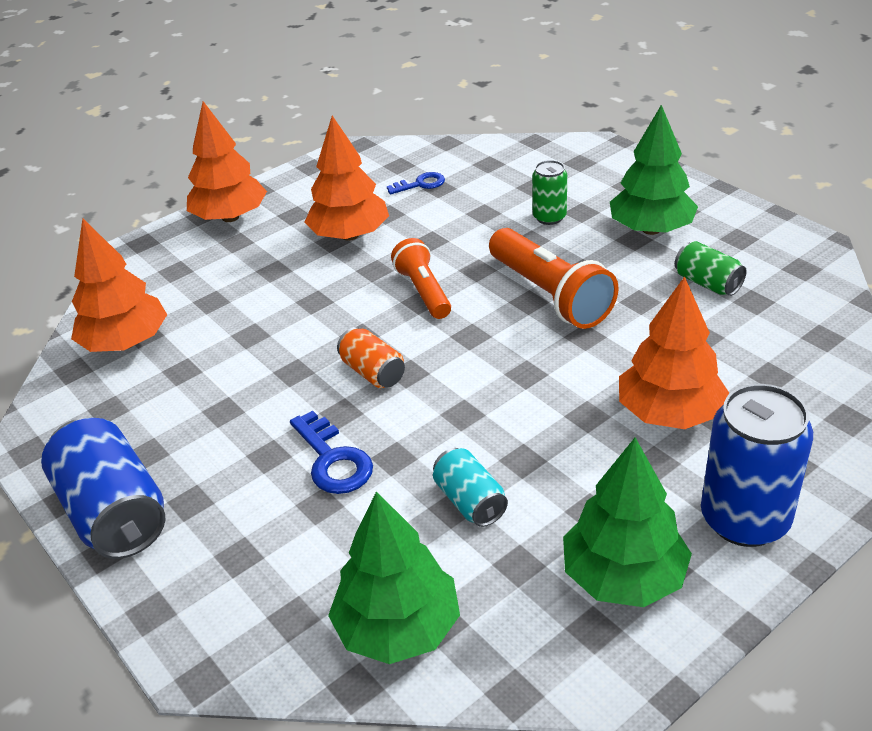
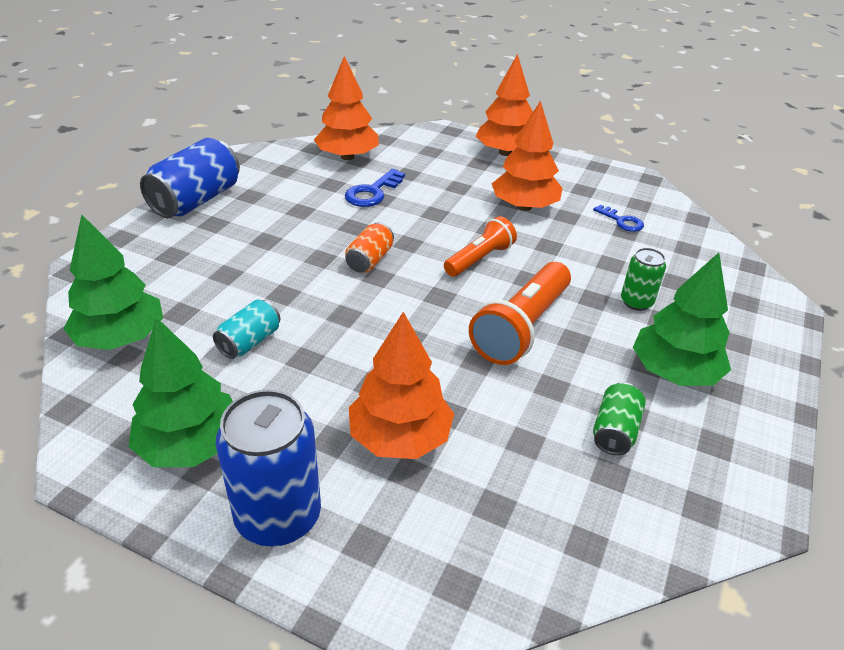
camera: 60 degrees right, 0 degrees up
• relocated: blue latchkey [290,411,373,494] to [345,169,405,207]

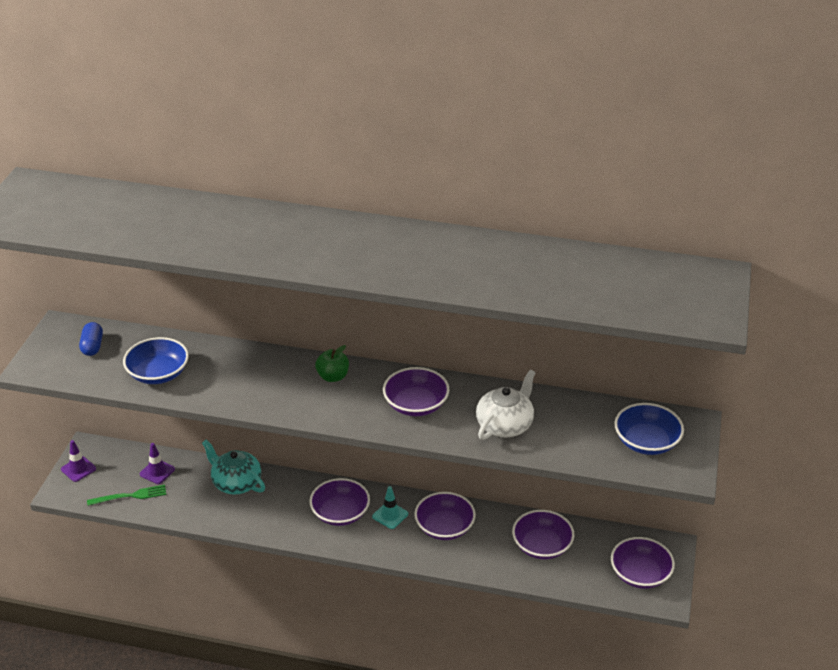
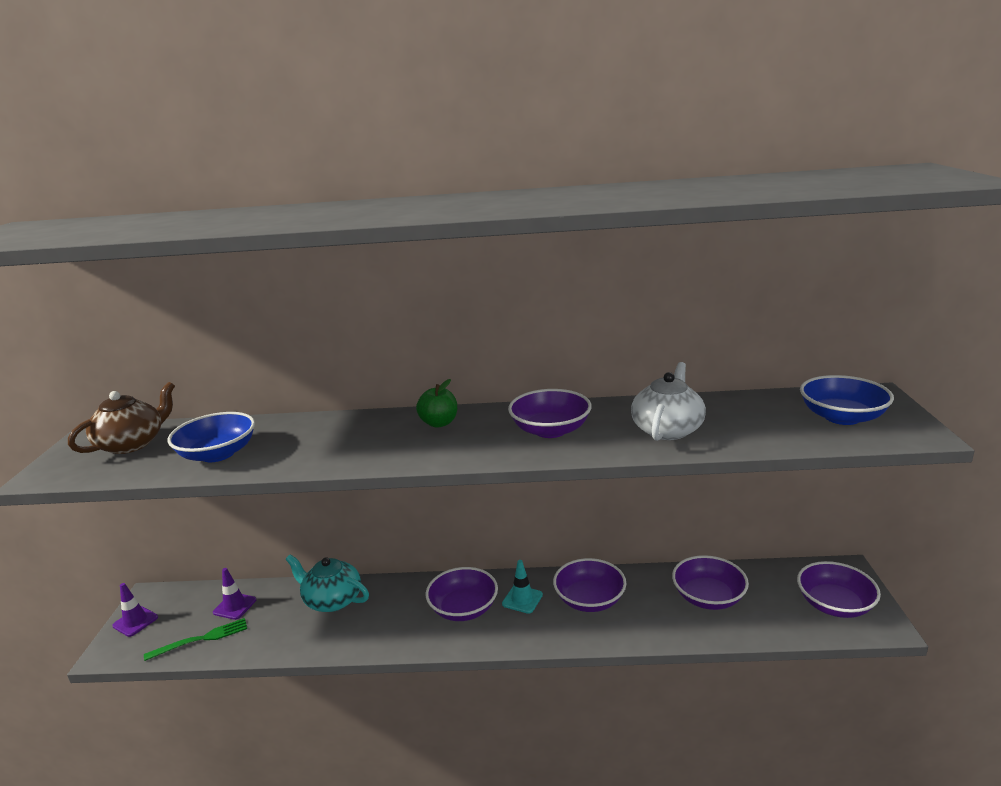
camera: 10 degrees left, 15 degrees down
• exchanged: blue pill shape [79,322,103,356] to brown teapot [68,382,175,454]

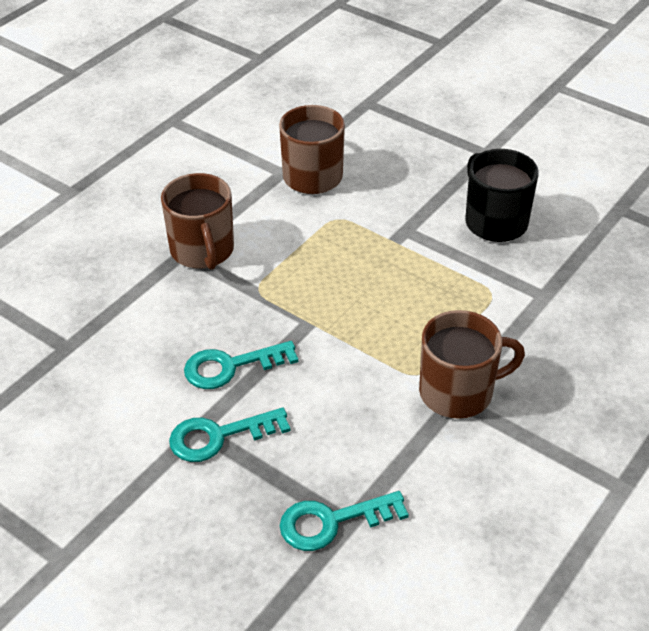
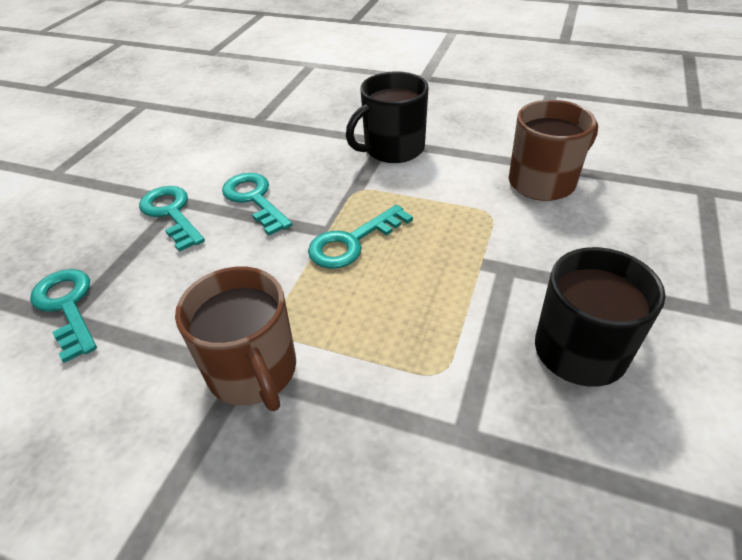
camera: 75 degrees right, 0 degrees up
• appeared: teal latchkey [308,205,413,269]
• colour: brown mug [161,173,234,270] to ebony mug [346,71,429,163]

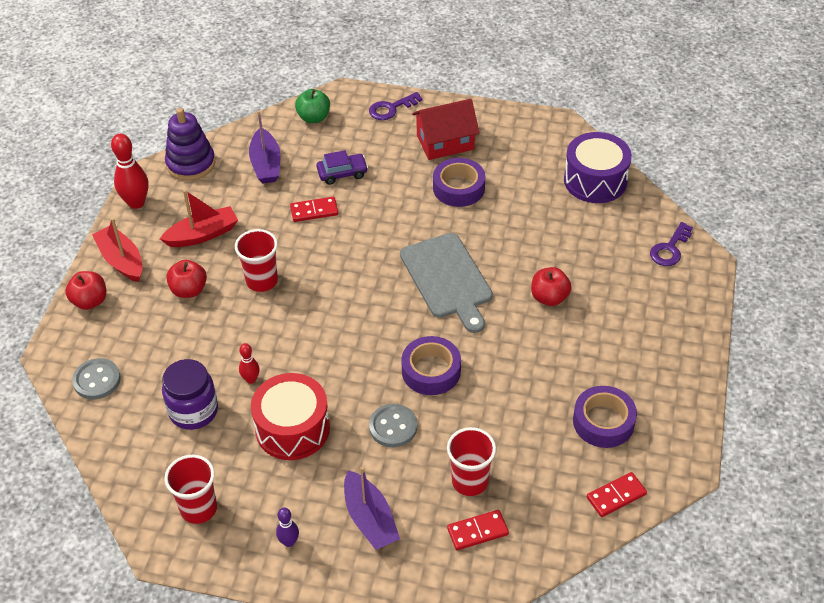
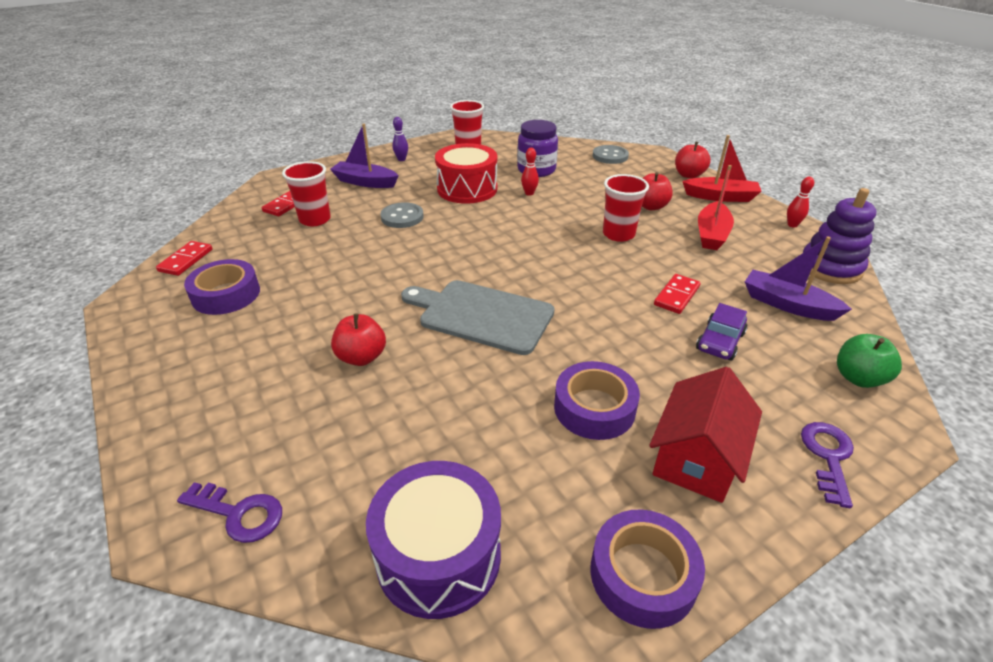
camera: 135 degrees right, 10 degrees down
• spun: violet latchkey [650,222,693,266] = [177,482,282,543] 120 degrees clockwise
• relocated: violet sticky tape [401,336,461,395] to [590,509,705,629]
• size: crimson tenpin [111,134,148,209] = [787,177,814,228] x0.55

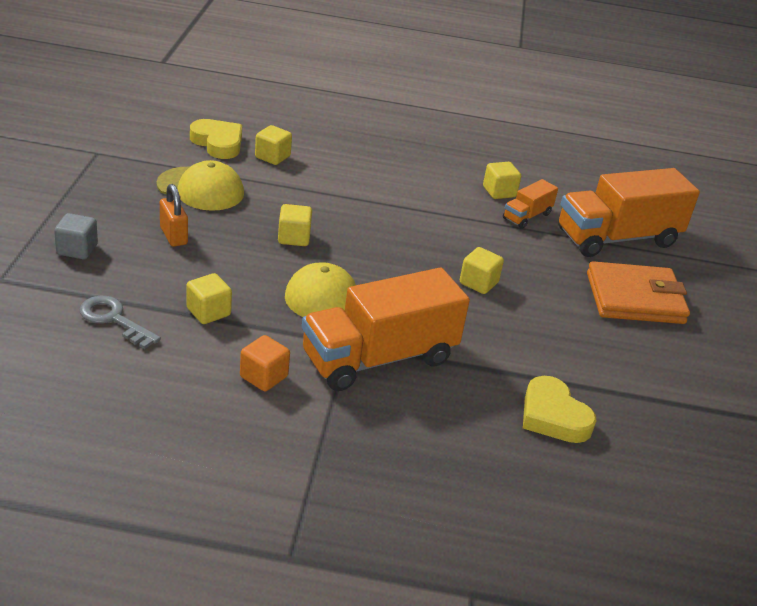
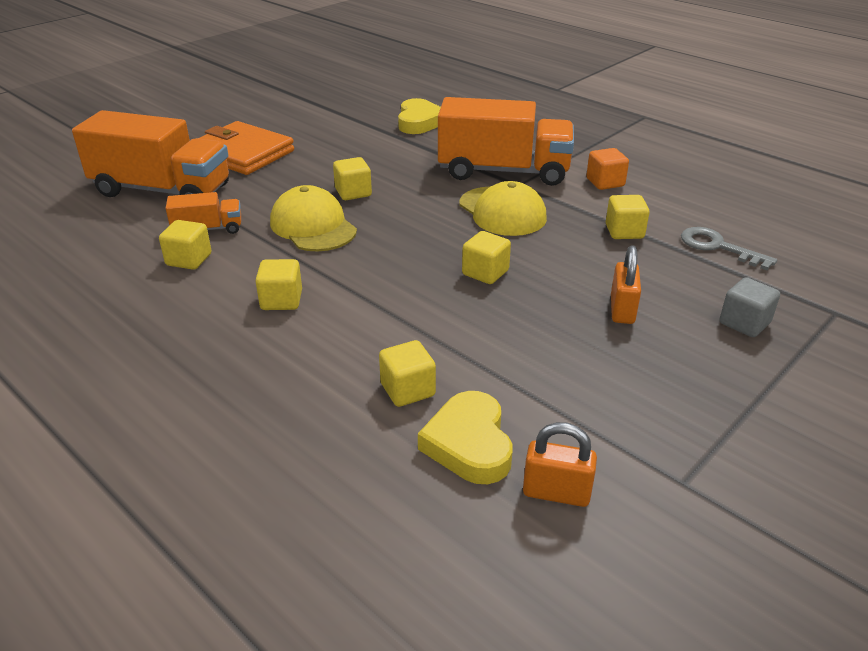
camera: 140 degrees left, 0 degrees up
• appeared: yellow solid cube [255,259,302,310]
• relocated: yellow cap [156,160,244,211] to [270,185,357,251]
• appeared: orange-coloured small lock [523,422,597,507]
• spun: grey latchkey [79,296,161,349] = [681,227,777,270] 150 degrees clockwise

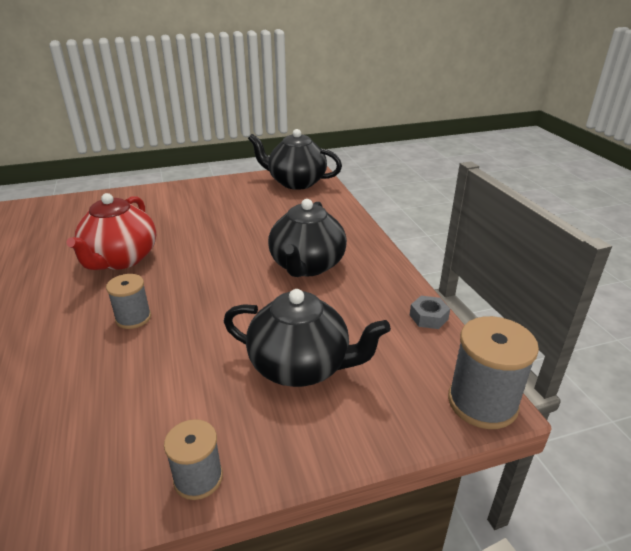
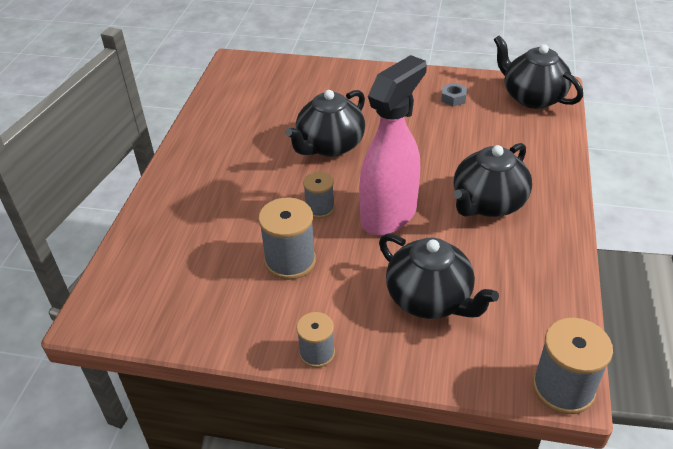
camera: 30 degrees right, 10 degrees up
• appeared: grey bobbin [258,197,316,280]
• colour: crimson teapot [67,193,156,270] to ebony teapot [286,90,365,157]
• appeared: pink spray cleaner [359,55,427,236]
• relocated: grey nut [410,296,450,329] to [441,83,467,106]

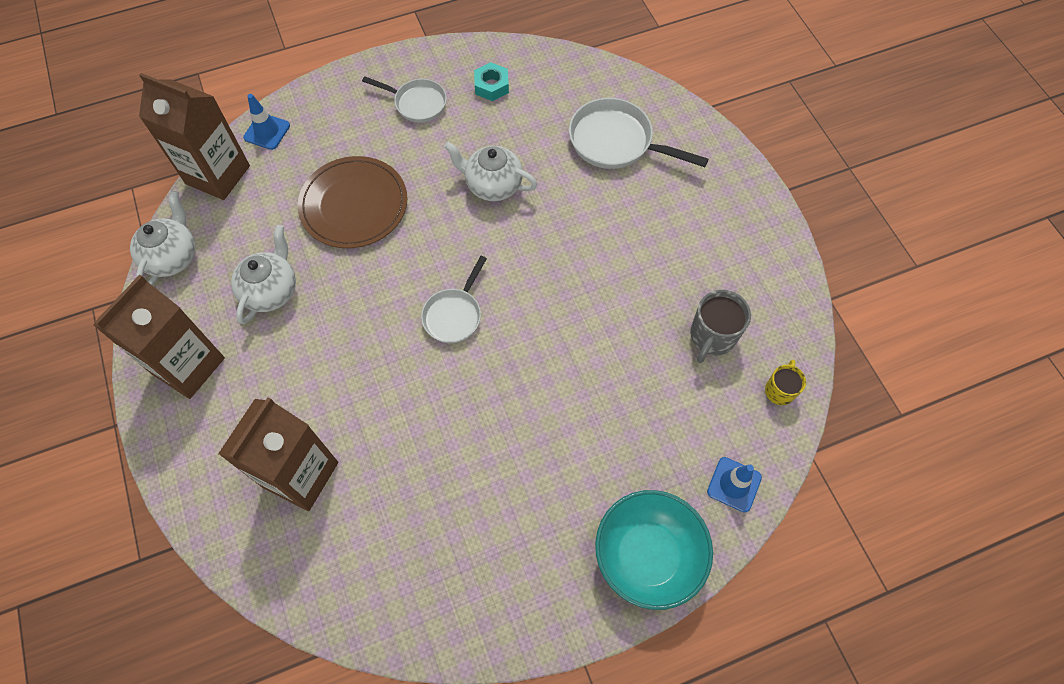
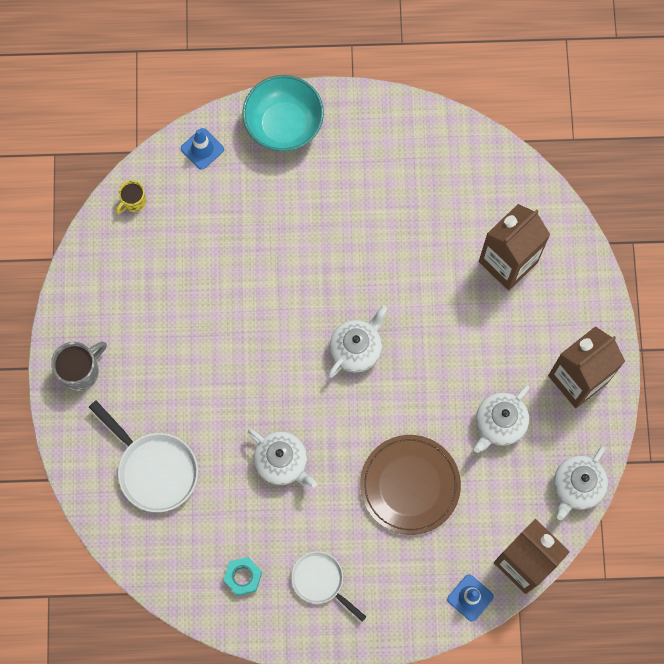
camera: 160 degrees left, 10 degrees up
• relocated: grey mug [690,290,751,363] to [51,342,107,391]
• exchanged: white frying pan [421,256,487,343] to white teapot [328,306,388,378]

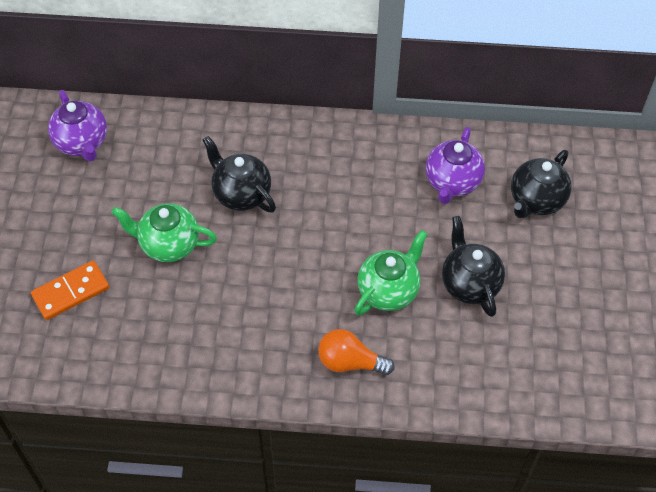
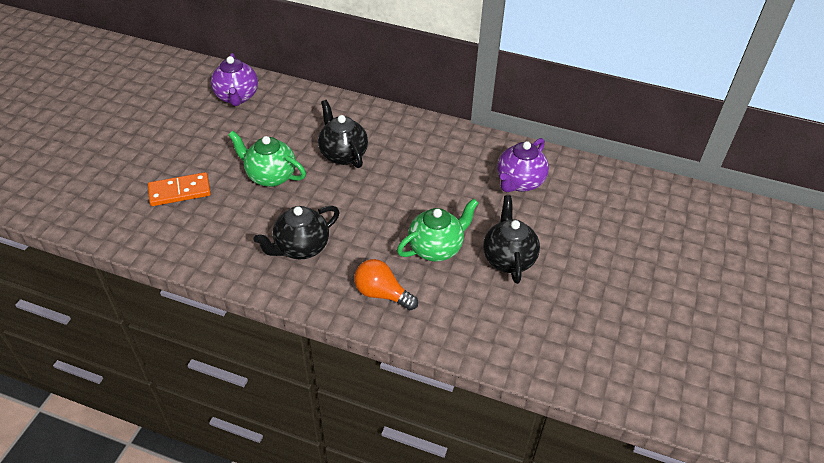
camera: 15 degrees right, 10 degrees down
• relocated: ebony teapot [511,150,572,218] to [253,206,340,259]

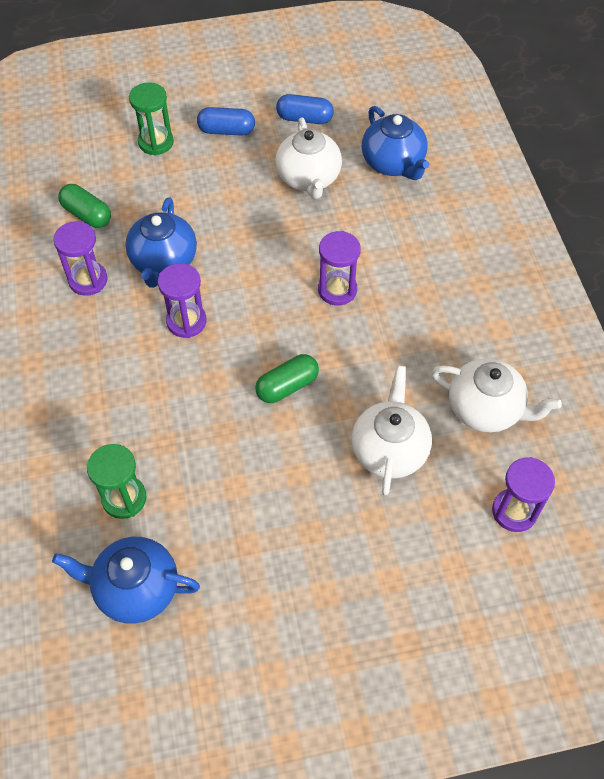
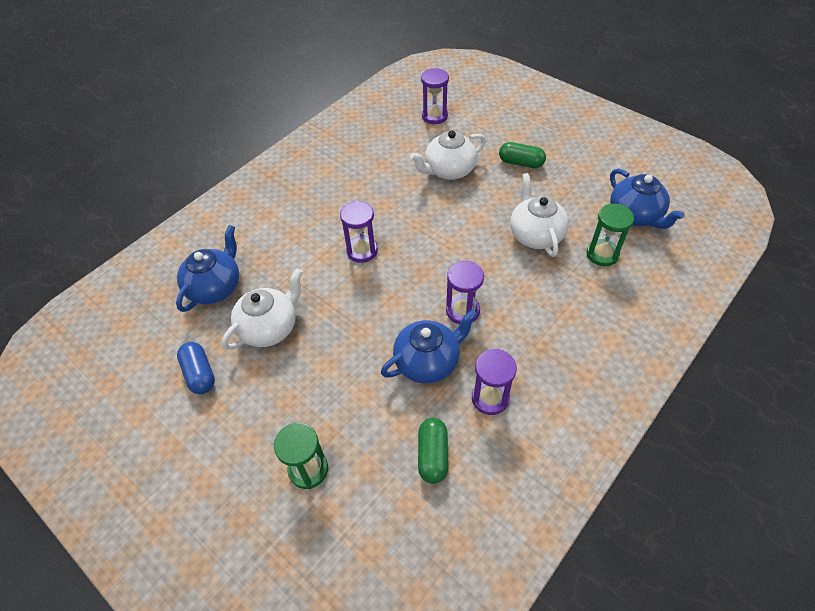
camera: 125 degrees left, 5 degrees down
• relocated: green pill shape [255,354,319,403] to [499,142,546,168]
• relocated: white teapot [432,358,562,432] to [510,173,569,257]
• missing: blue pill shape [197,107,255,136]

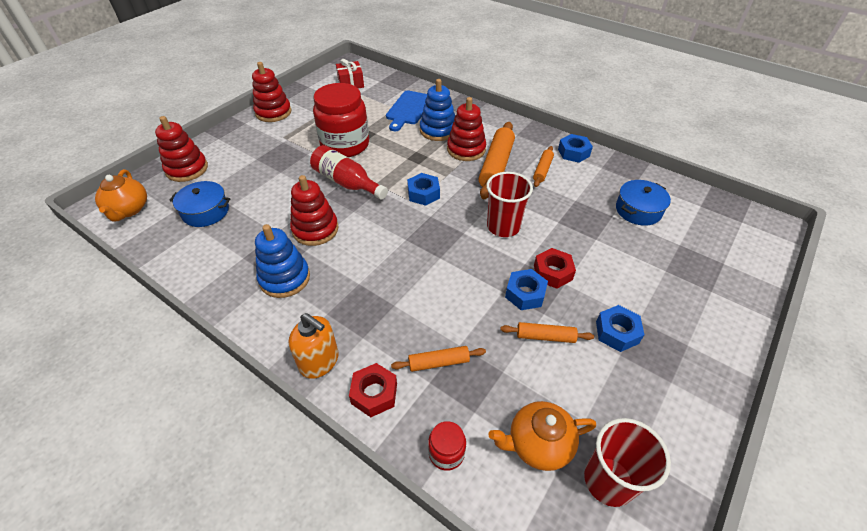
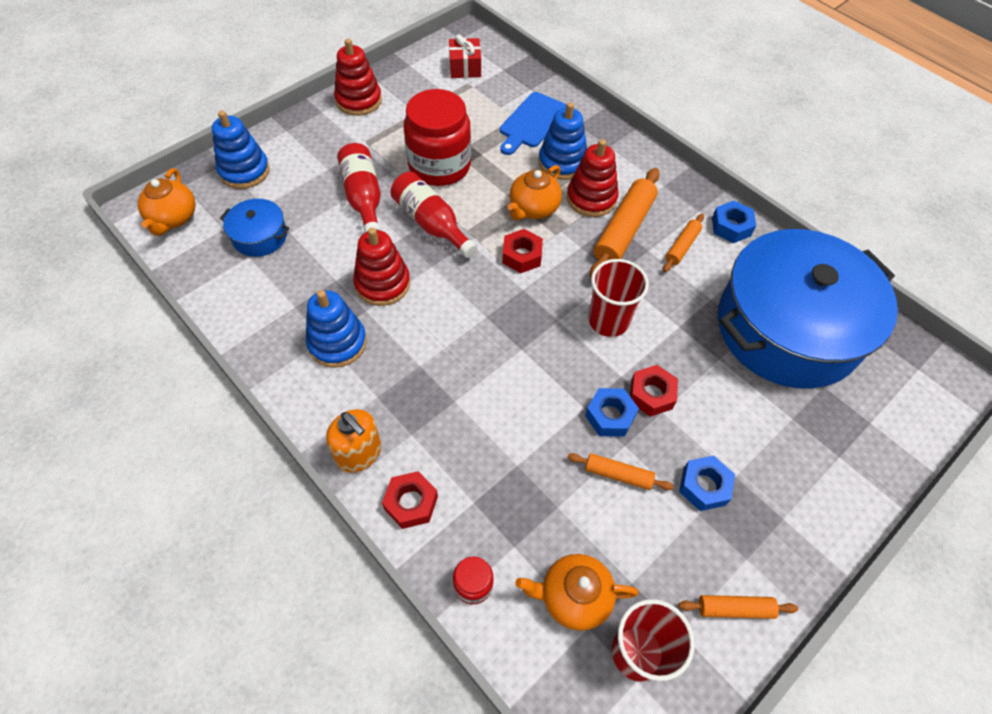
camera: 10 degrees right, 10 degrees up
• colour: crimson ring stacker [155,116,208,182] to blue ring stacker [212,110,270,189]
• appeared: crimson flask [337,143,381,233]
• colour: blue nut [407,173,440,206] to crimson nut [502,229,543,273]
• appeared: orange-coloured teapot [507,165,562,220]
• relocated: orange-coloured rolling pin [391,346,486,372] to [678,595,798,619]
• size: blue cooking pot [616,180,671,226] = [718,229,898,389] x2.46

